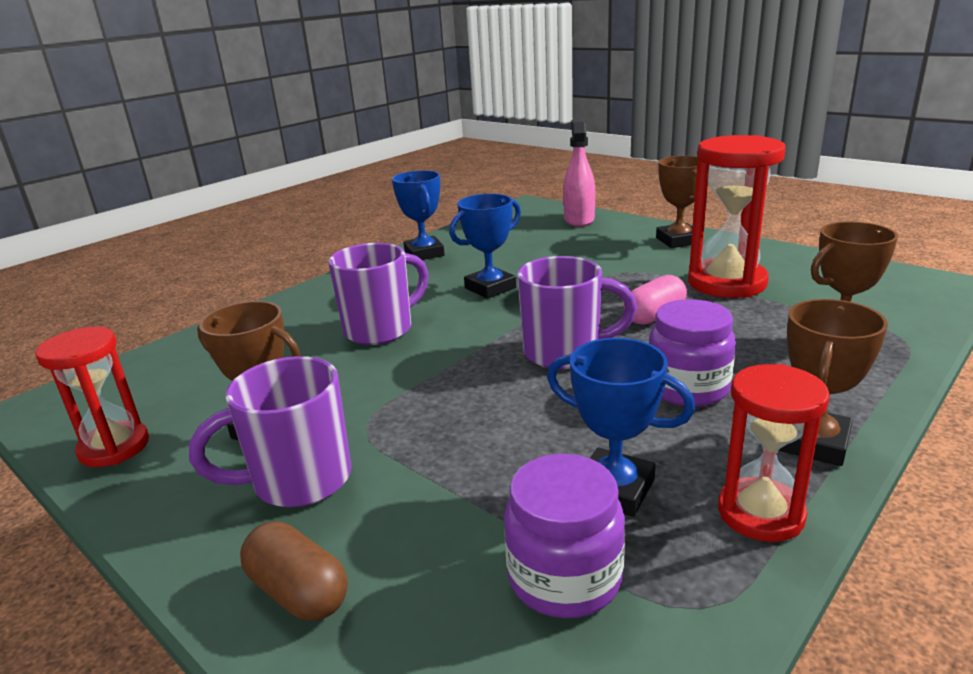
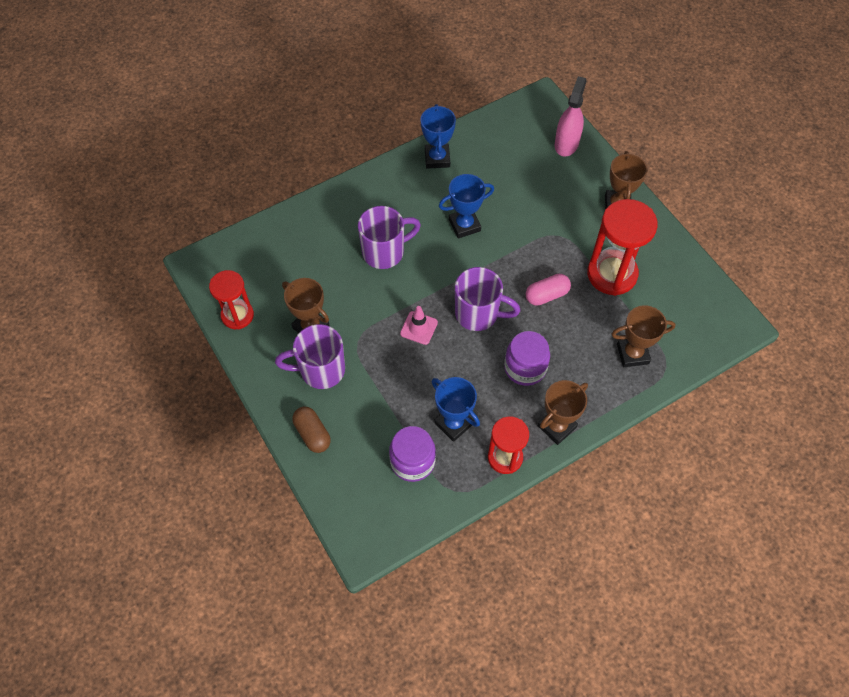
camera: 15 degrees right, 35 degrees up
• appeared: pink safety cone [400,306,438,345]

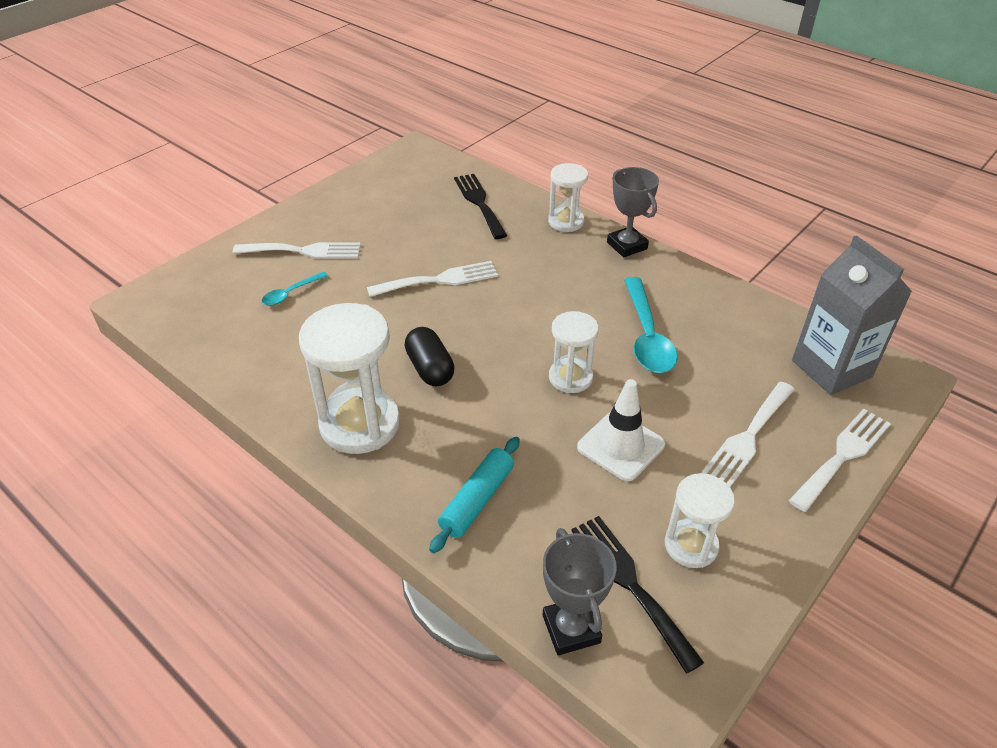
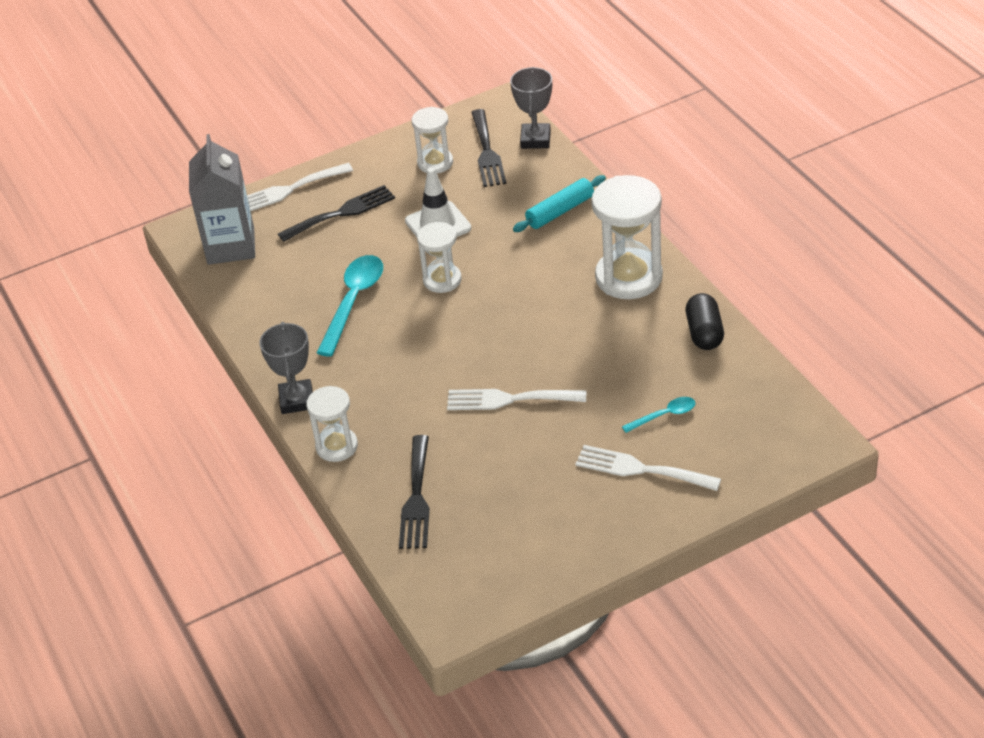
camera: 155 degrees left, 0 degrees up
• colour: white table fork [701,382,795,487] to ebony table fork [278,185,395,242]
• relocated: ebony pill shape [405,327,455,386] to [686,293,724,350]

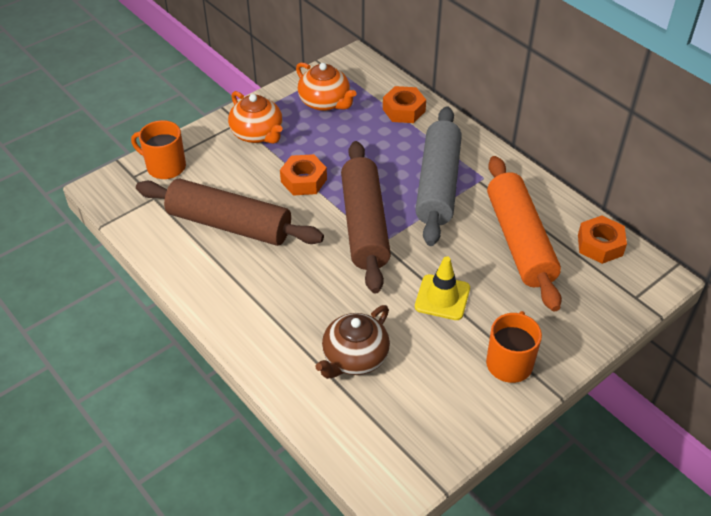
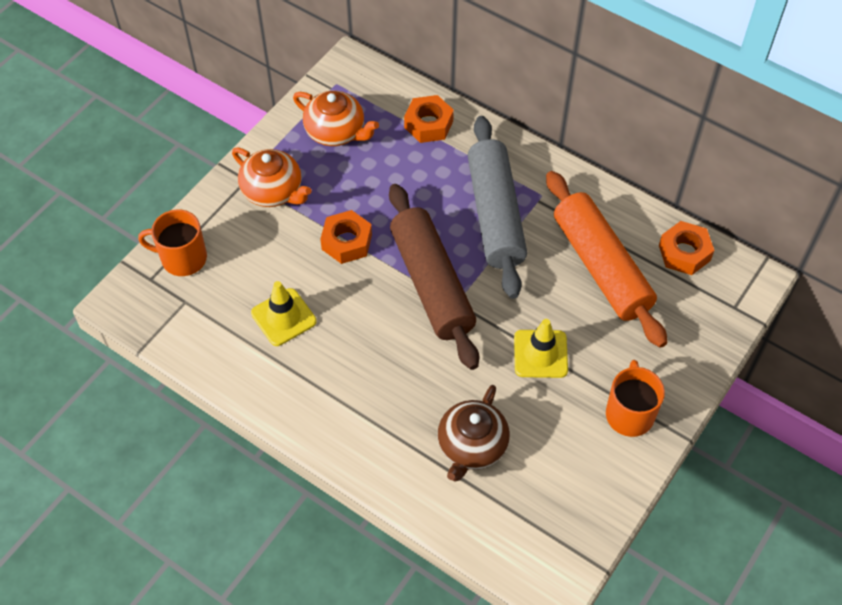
camera: 15 degrees left, 10 degrees up
• exchanged: brown rolling pin [136,179,324,246] to yellow safety cone [251,281,317,346]

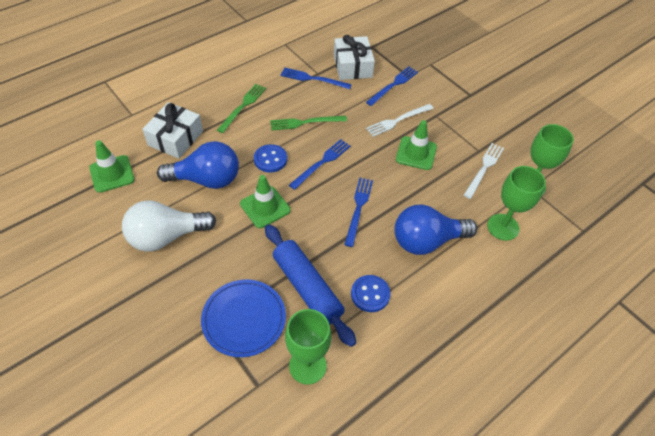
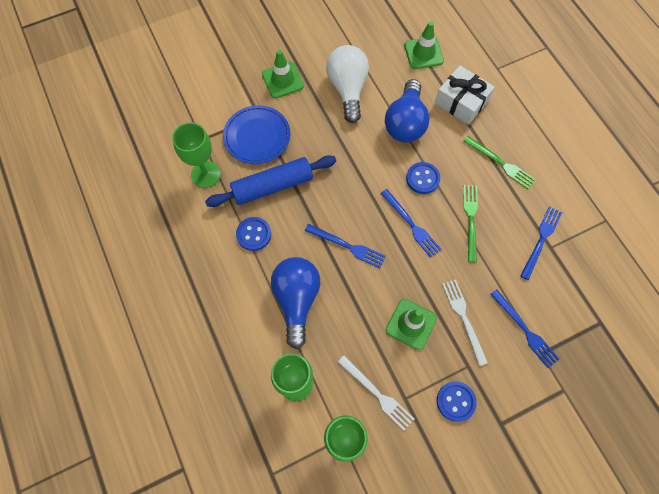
camera: 105 degrees right, 15 degrees up
• relocated: green safety cone [240,175,291,228] to [262,50,304,98]
• appeared: blue shirt button [437,381,477,422]
• missing: white gift [334,35,375,80]

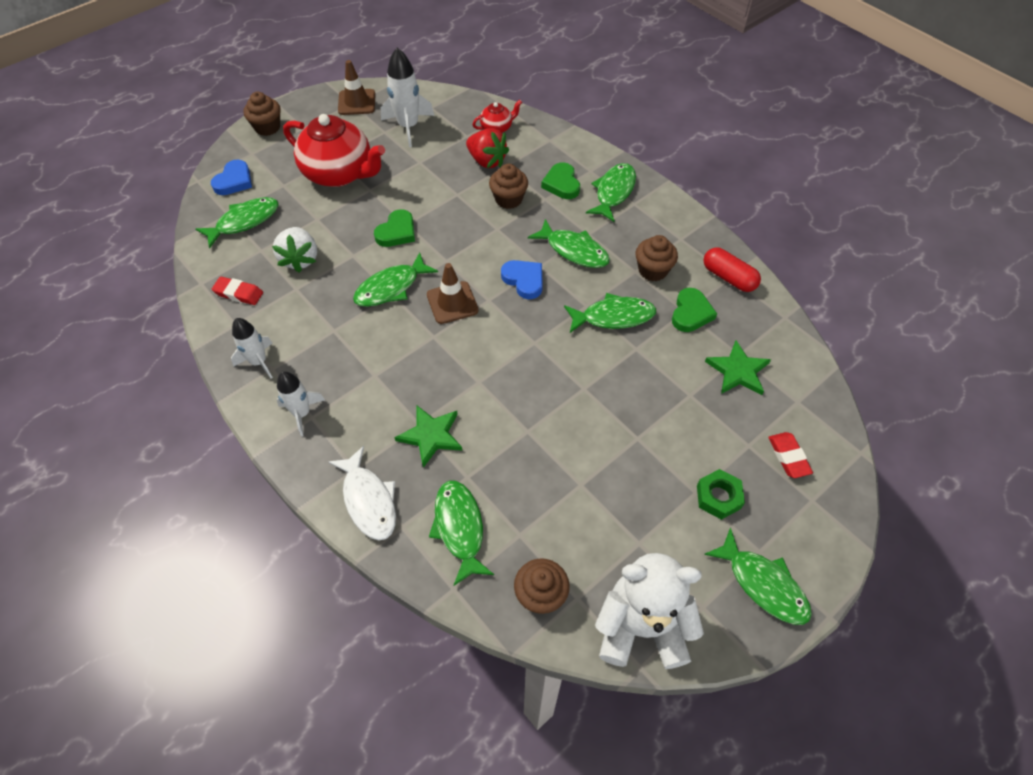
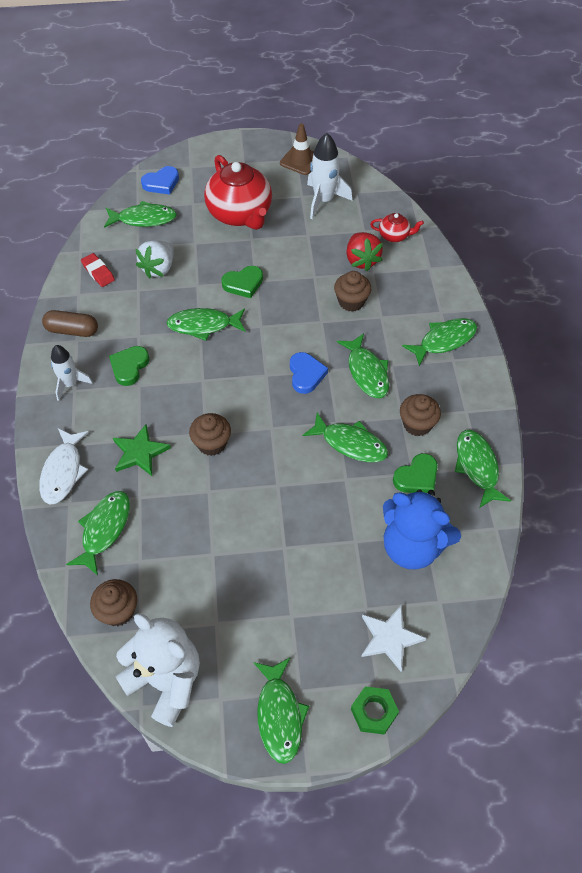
camera: 35 degrees right, 0 degrees up
• exchanged: white rocket [231,318,273,379] to brown pill shape [42,310,98,337]
• relocated: green heart [541,162,580,199] to [109,346,149,386]
• relocated: brown muffin [243,92,281,136] to [189,413,231,456]
• relocated: green nut [697,469,745,520] to [351,686,399,735]
• exchanged: crimson gum eraser [768,432,813,478] to white star shape [361,605,426,671]
• exchanged: green star shape [705,340,771,395] to blue stuffed bear [383,489,461,569]
• exchanged: crimson pill shape [703,247,761,292] to green fish [455,430,511,508]
• missing: brown safety cone [427,263,479,324]

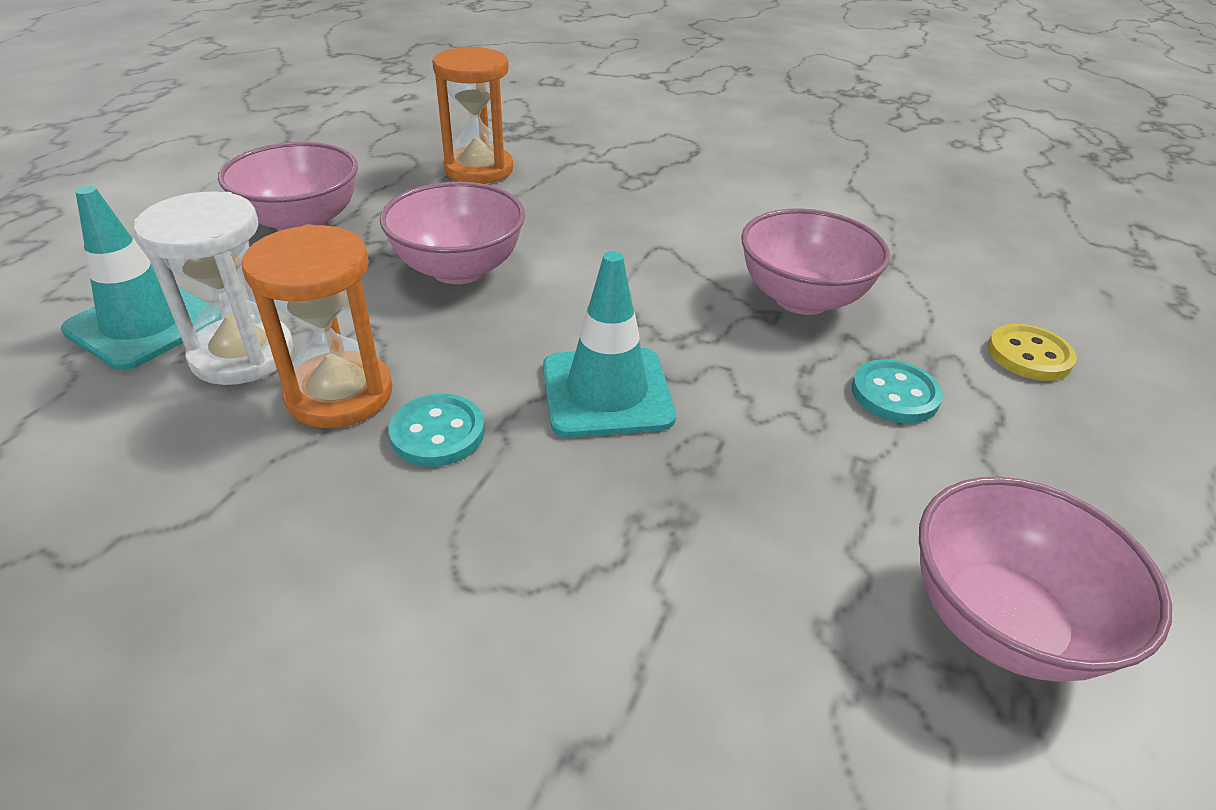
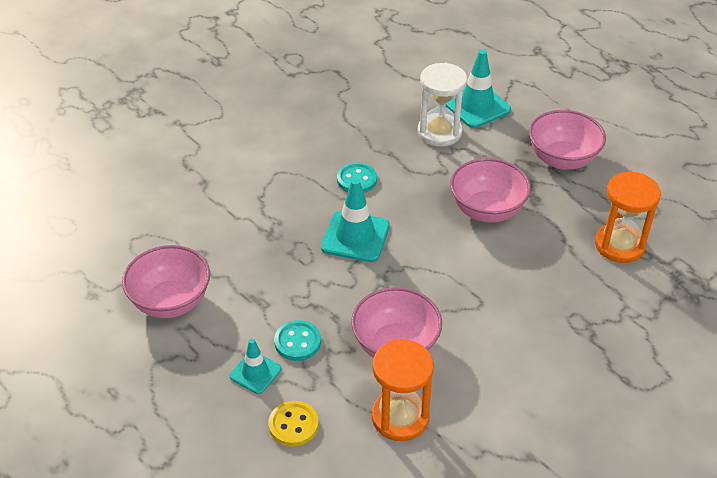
camera: 115 degrees right, 5 degrees up
• appeared: teal safety cone [230,339,281,394]
• relocated: orange-coloured sand timer [242,224,392,428] to [372,340,434,441]

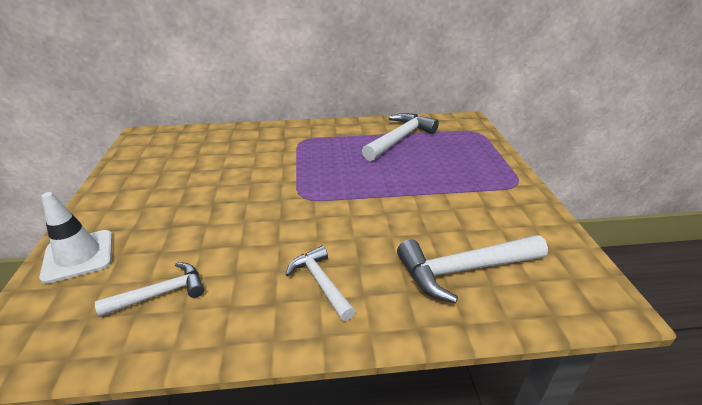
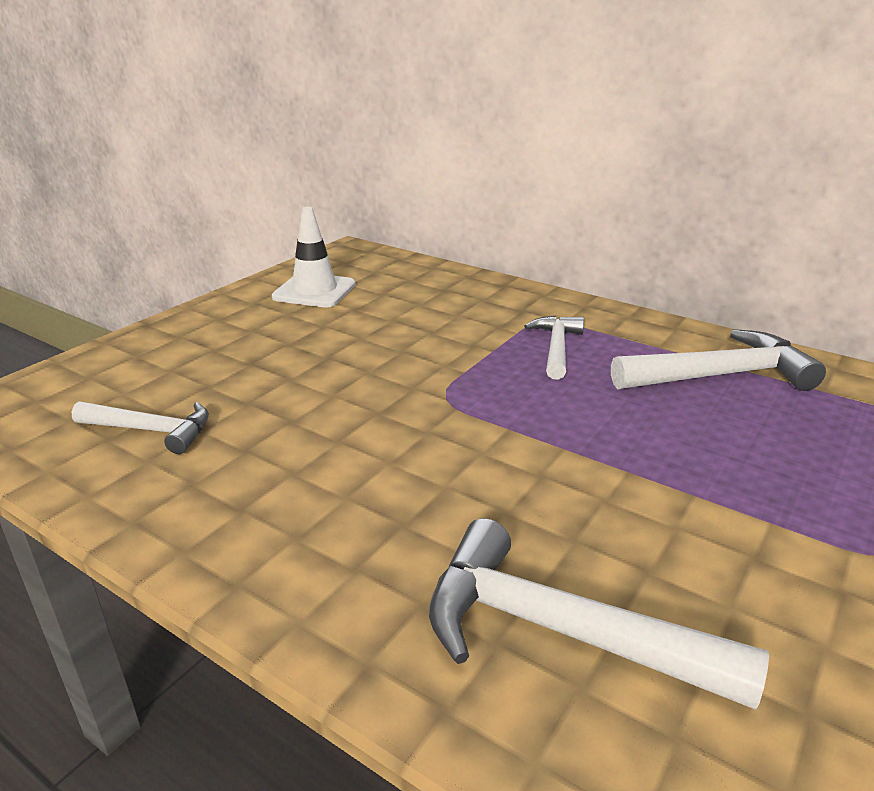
camera: 40 degrees right, 5 degrees down
• relocated: white safety cone [39,192,112,284] to [272,207,356,308]
• relocated: white hammer [285,246,355,321] to [524,316,584,380]

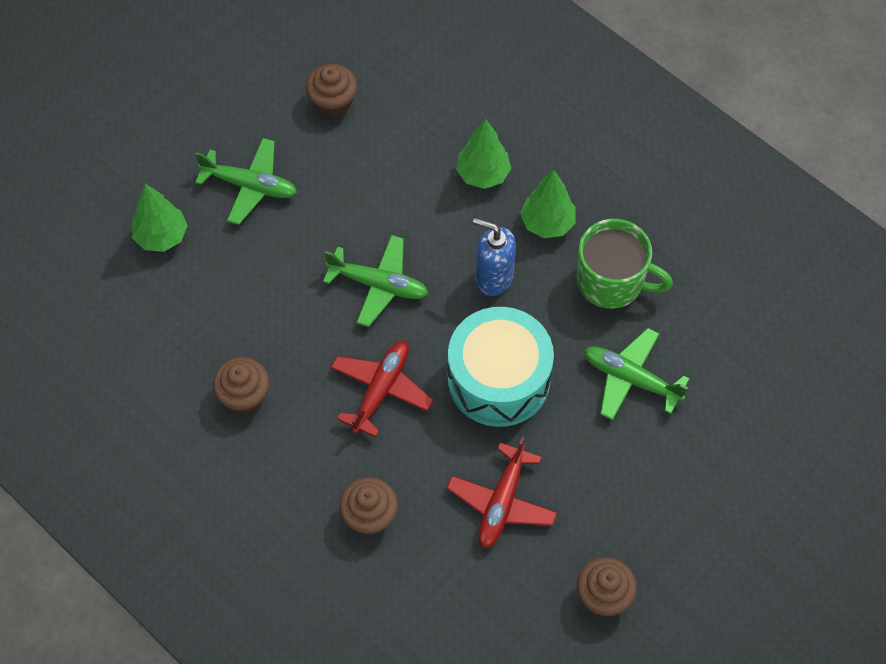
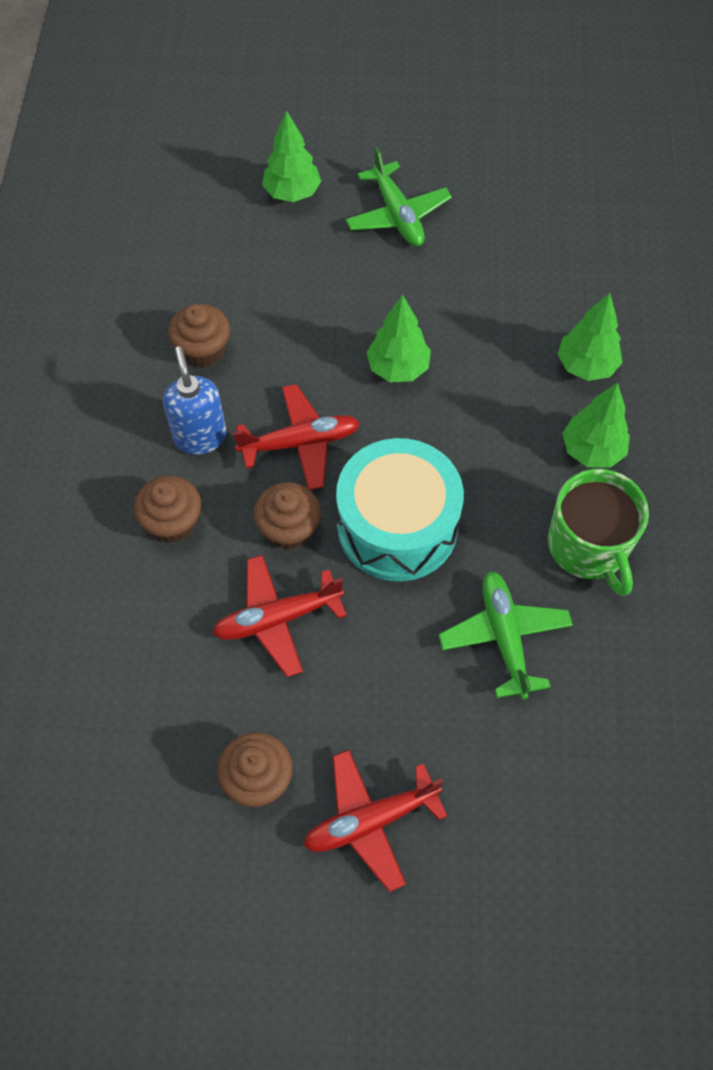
camera: 50 degrees right, 0 degrees up
• relocated: blue soap dispenser [473,218,516,296] to [163,346,226,455]
• relocated: brown muffin [306,64,357,117] to [254,482,321,550]
• appeared: crimson toy plane [303,750,447,892]
• exchanged: green toy plane [323,235,428,327] to green toy tree [366,295,431,382]

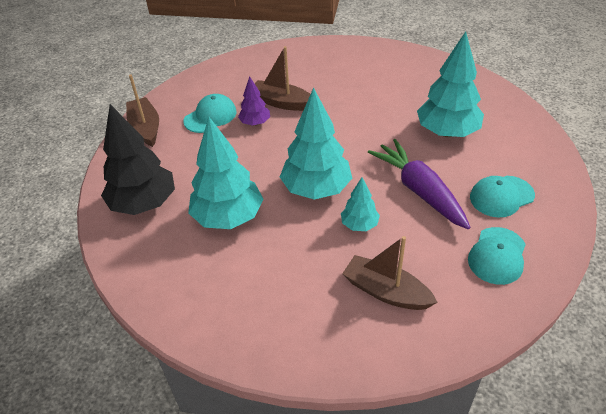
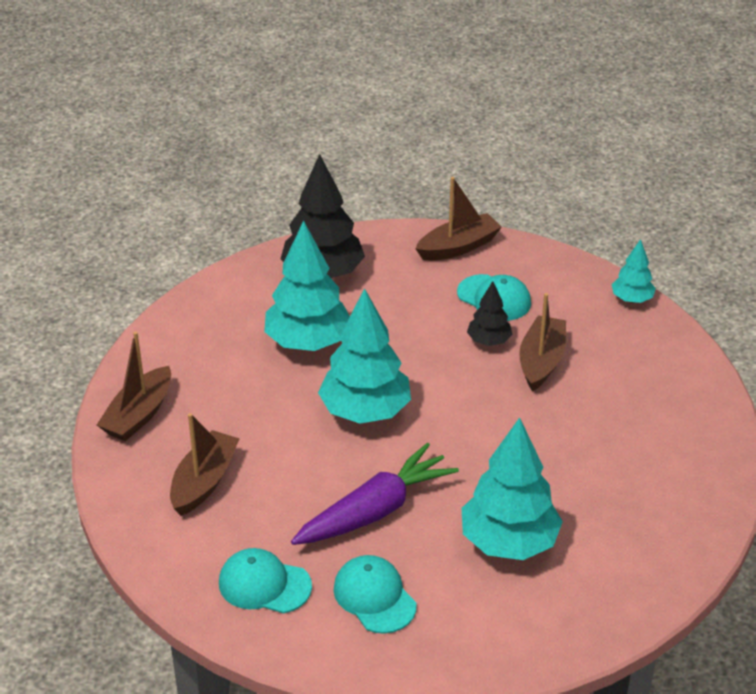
camera: 80 degrees right, 5 degrees down
• appeared: brown boat [97,331,171,441]
• colour: violet toy tree [238,76,270,126] to ebony toy tree [467,281,513,346]
• relocated: teal toy tree [341,177,380,231] to [612,239,656,303]

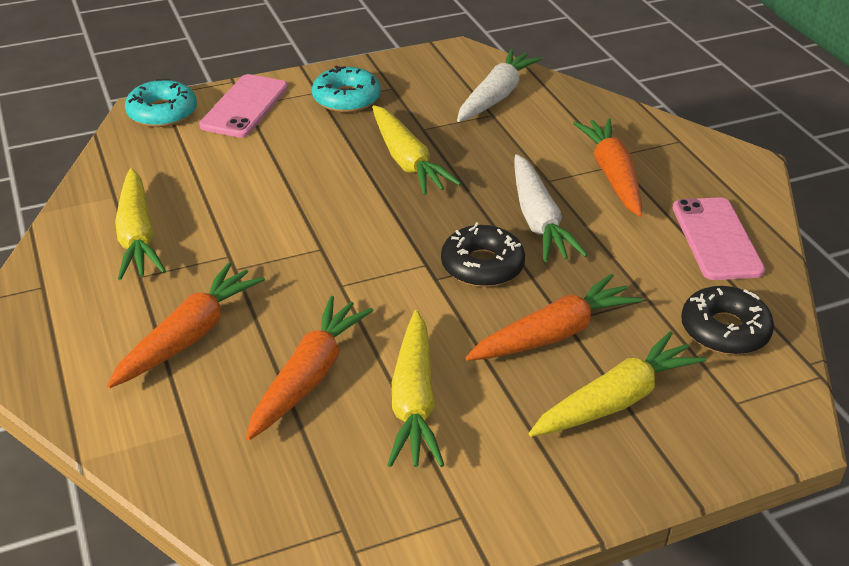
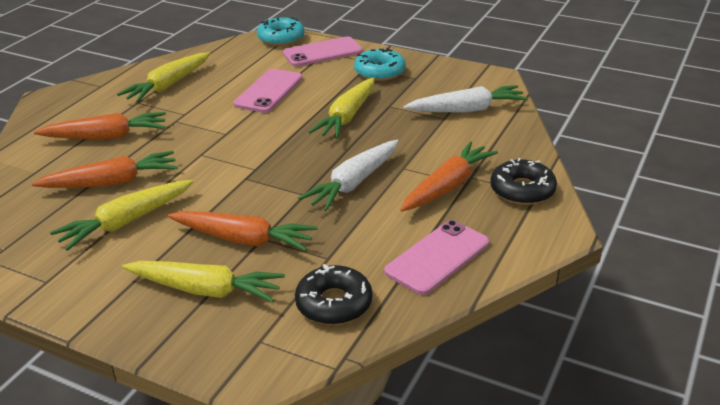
camera: 50 degrees right, 5 degrees down
• appeared: pink smartphone [234,69,302,113]
• relocated: ebony glazed donut [441,222,525,287] to [490,158,557,205]

